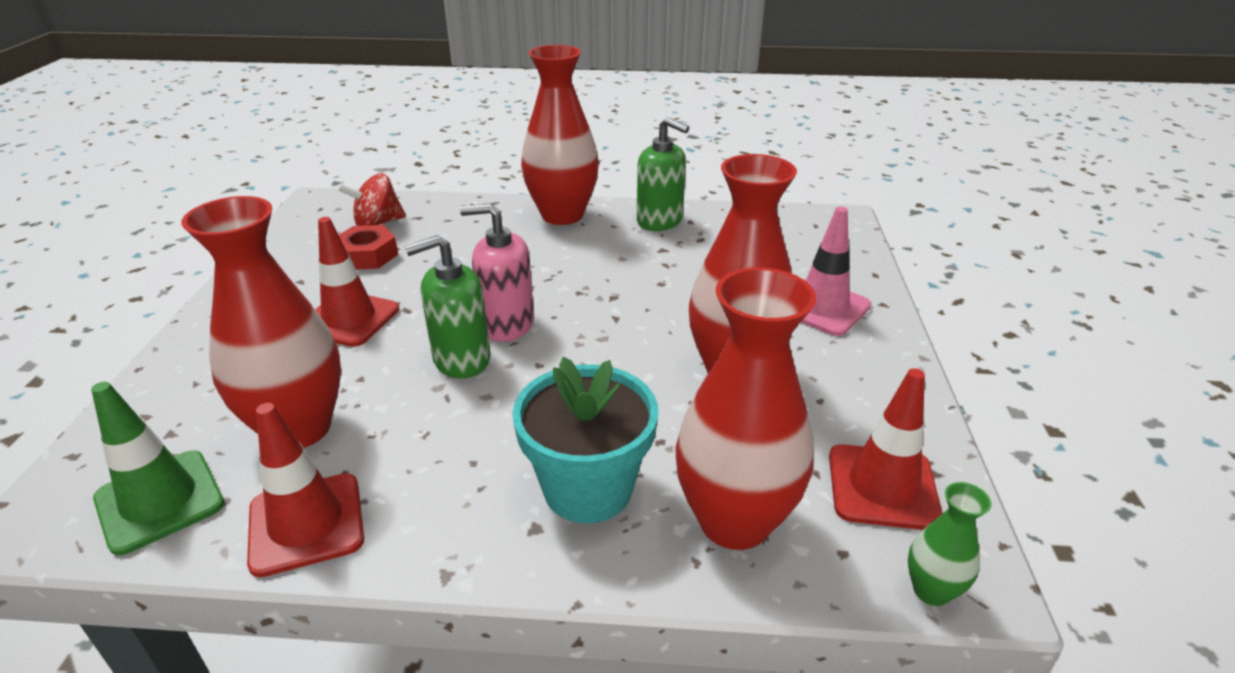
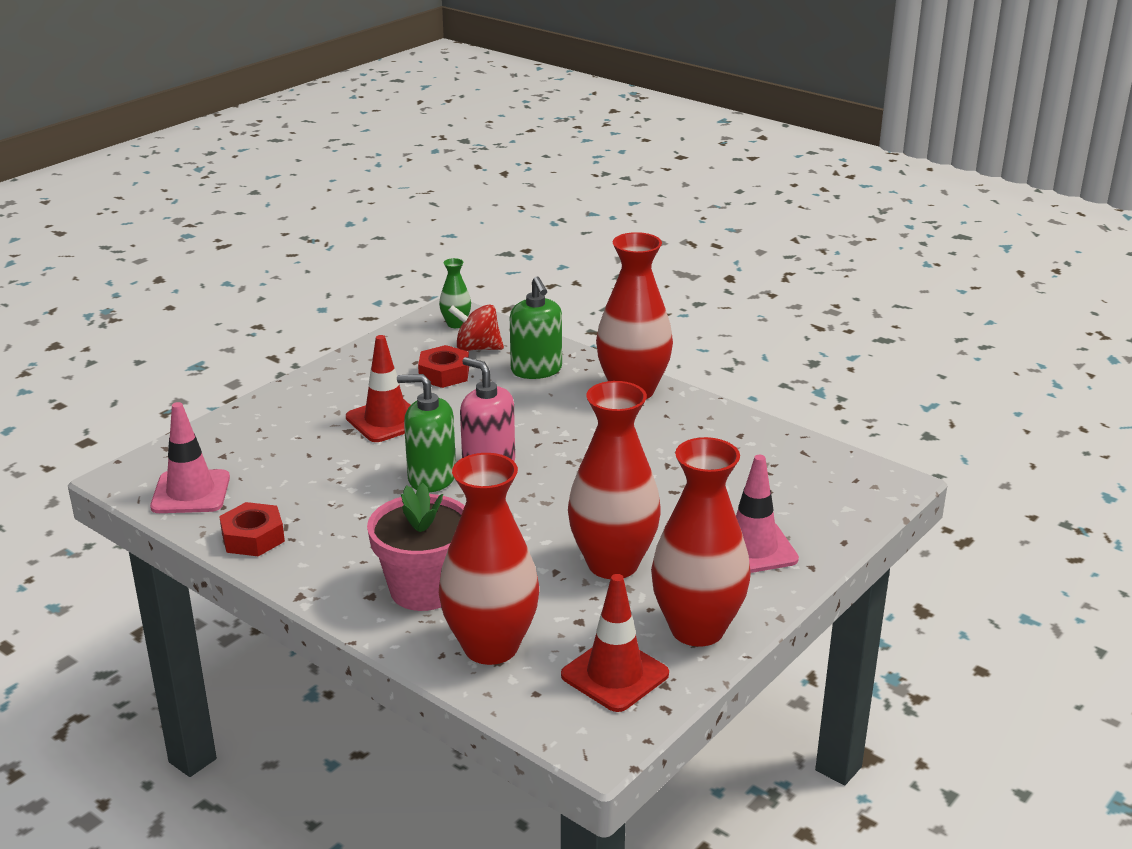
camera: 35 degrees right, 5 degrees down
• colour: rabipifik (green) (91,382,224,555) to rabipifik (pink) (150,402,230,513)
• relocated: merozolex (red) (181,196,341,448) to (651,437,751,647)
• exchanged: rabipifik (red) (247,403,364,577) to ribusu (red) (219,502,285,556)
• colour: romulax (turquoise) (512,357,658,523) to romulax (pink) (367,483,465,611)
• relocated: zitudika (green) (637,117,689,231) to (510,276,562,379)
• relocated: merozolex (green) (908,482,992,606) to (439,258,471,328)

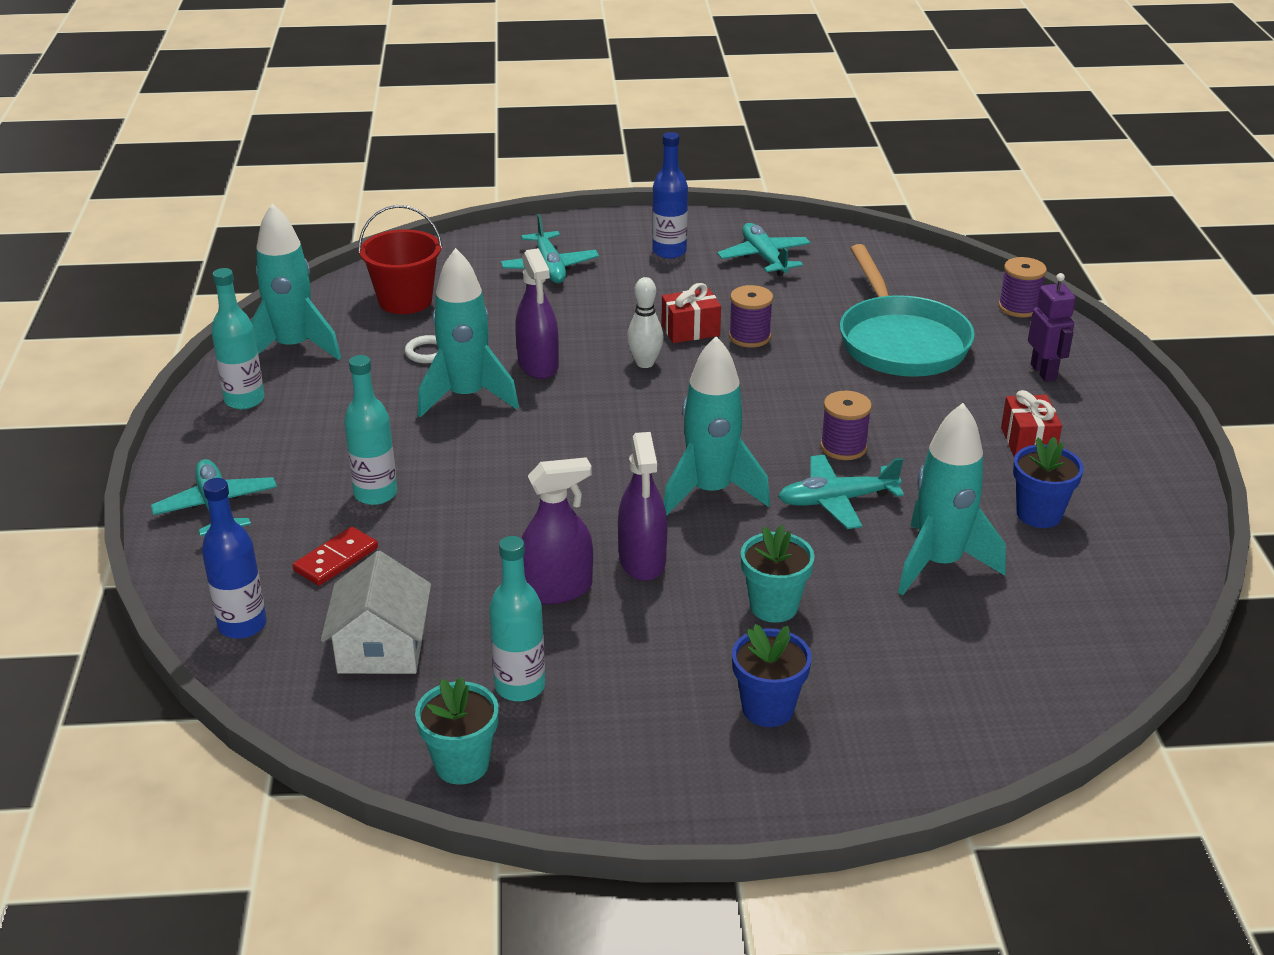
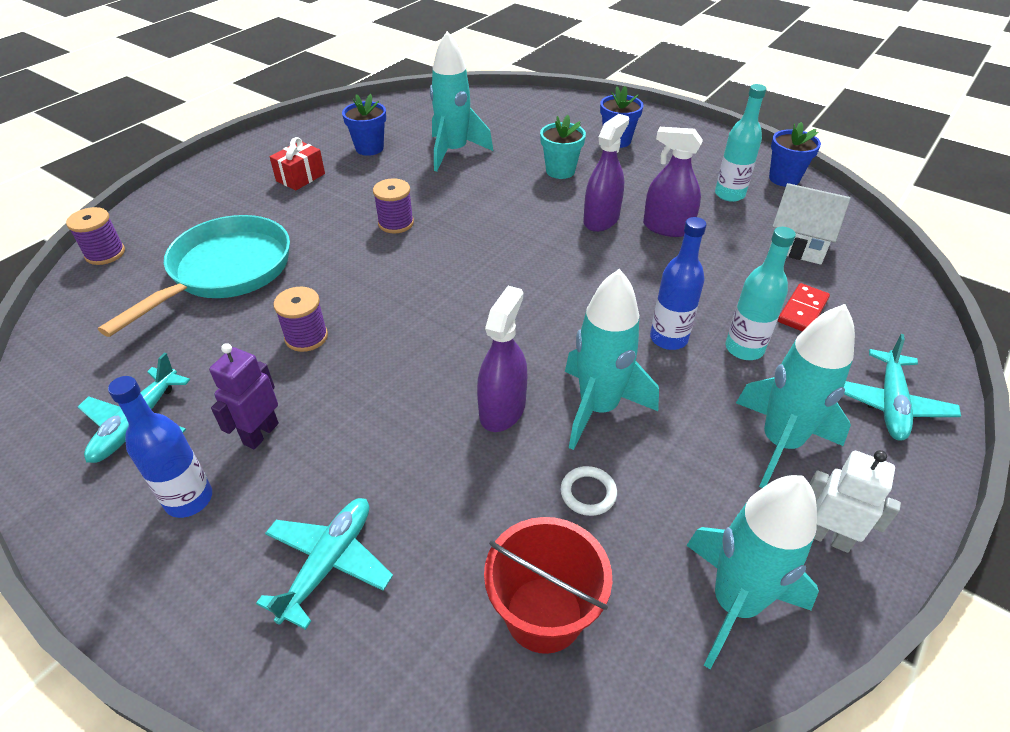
camera: 140 degrees left, 10 degrees up
• relocated: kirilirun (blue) (202,478,267,639) to (650,217,707,350)
• exchanged: kirilirun (turquoise) (211,268,264,409) to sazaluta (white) (809,450,901,553)
• spun: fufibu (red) (293,527,378,586) = (778,283,830,332) 45 degrees counterclockwise
• spun: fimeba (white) (321,551,431,674) = (769,183,851,265) 75 degrees clockwise
• colour: romulax (turquoise) (415,677,499,785) to romulax (blue) (769,122,821,187)
• missing: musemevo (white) (627,277,664,368)
• missing: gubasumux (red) (662,283,721,343)
• relocated: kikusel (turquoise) (664,336,770,515) to (736,304,855,488)
• missing: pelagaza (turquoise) (778,455,904,529)
• relocated: sazaluta (purple) (1028,273,1076,382) to (209,343,279,449)

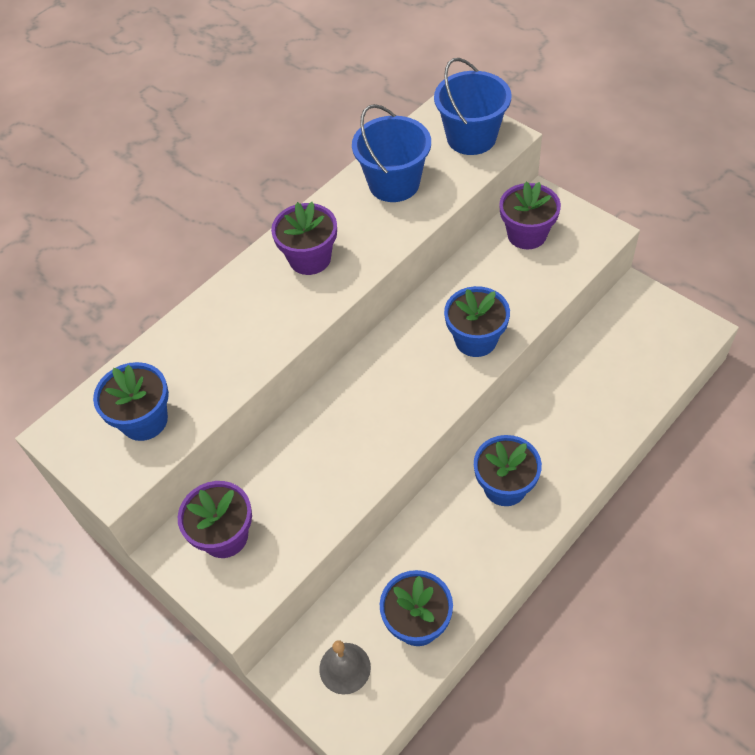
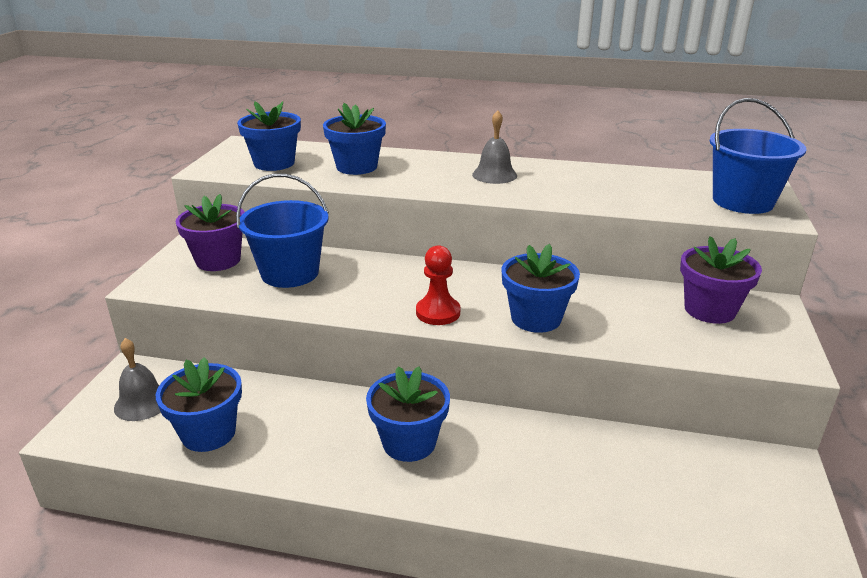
camera: 55 degrees right, 25 degrees down
• exchanged: romulax (purple) (271,202,337,275) to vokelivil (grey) (472,110,517,184)
• relocated: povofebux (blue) (352,104,431,202) to (236,173,329,288)
• appeared: romulax (blue) (323,103,386,175)
• appeared: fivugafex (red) (416,245,460,325)

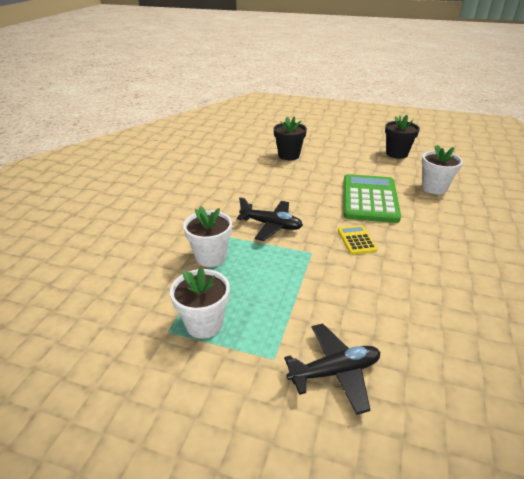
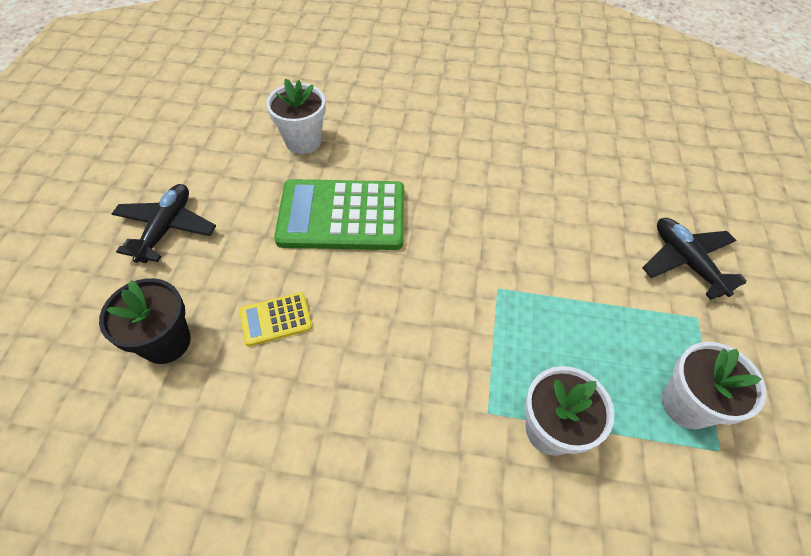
camera: 100 degrees left, 20 degrees up
• relocated: pelagaza (black) (237,197,303,241) to (112,184,216,263)
• relocated: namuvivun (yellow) (338,225,378,255) to (240,292,312,346)
• missing: romulax (black) (385,115,420,159)

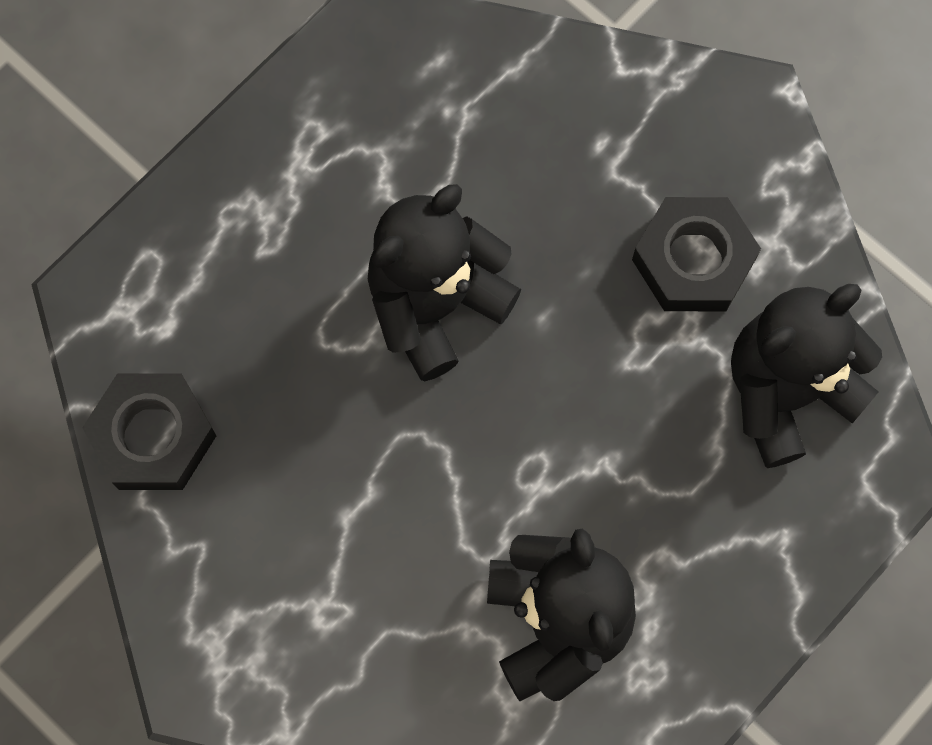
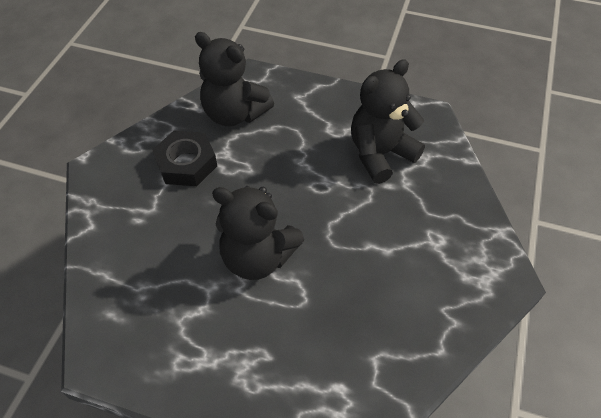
camera: 115 degrees left, 20 degrees down
• missing: ribusu (black) (82,373,216,490)

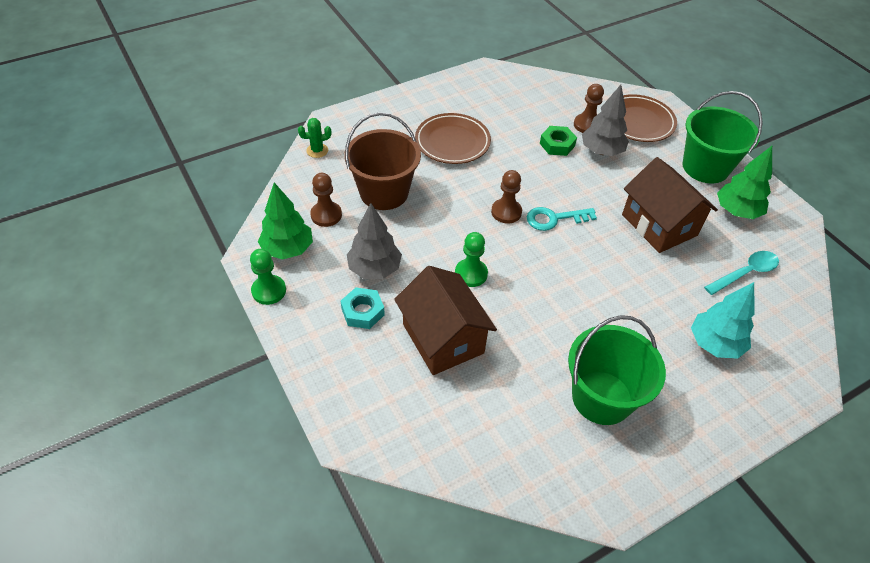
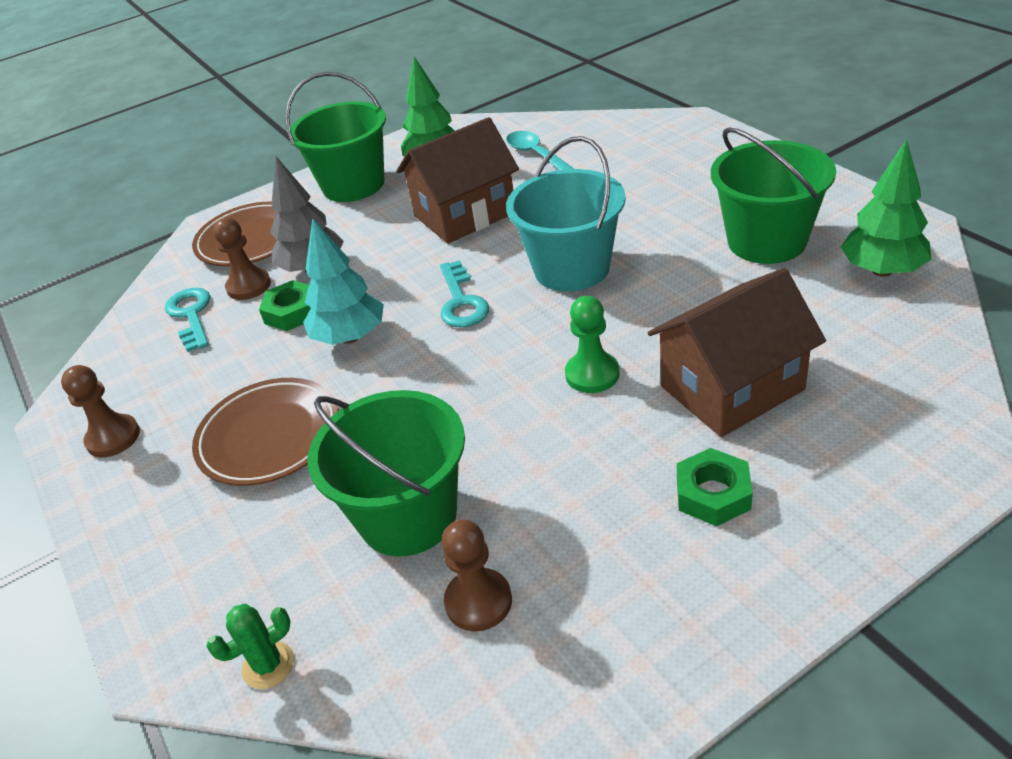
camera: 85 degrees left, 10 degrees down
• missing: fivugafex (green) (250,249,286,305)
• relocated: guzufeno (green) (258,183,313,260) to (841,139,932,277)
• spun: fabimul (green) (298,118,331,158) = (206,604,294,689) 75 degrees clockwise
• colour: ribusu (turquoise) (341,287,385,329) to ribusu (green) (677,448,753,526)
• colour: povofebux (brown) (344,112,421,210) to povofebux (green) (308,390,465,557)
• missing: guzufeno (grey) (347,203,402,279)
• relocated: fivugafex (brown) (491,170,522,223) to (61,365,140,458)
• relocated: guzufeno (turquoise) (691,282,755,359) to (303,218,384,345)
• appeared: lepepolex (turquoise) (165,288,211,352)
• appeared: povofebux (turquoise) (506,136,626,292)

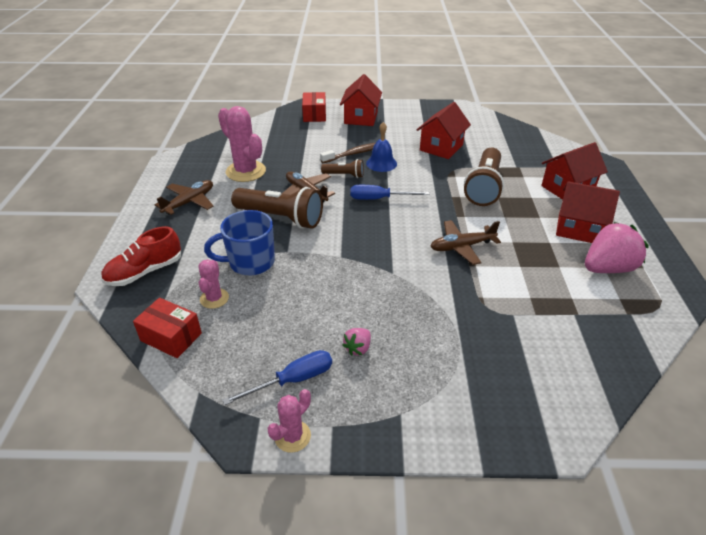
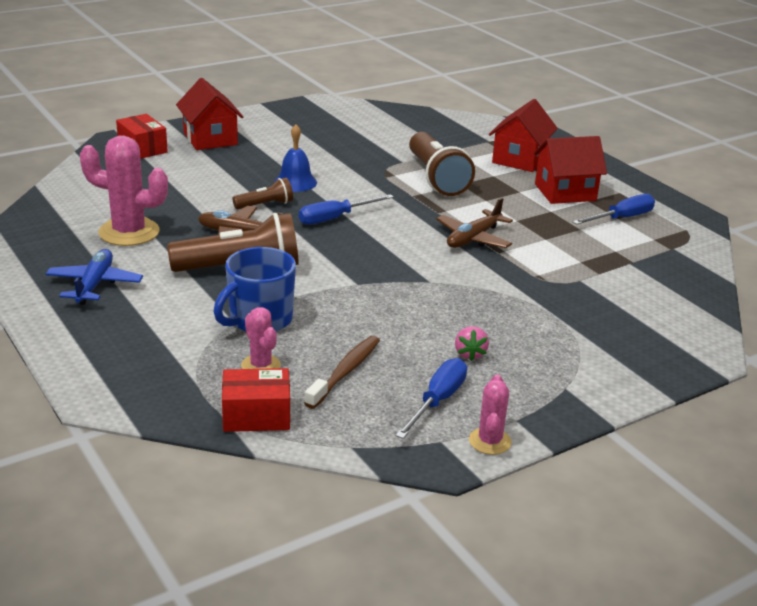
camera: 35 degrees left, 10 degrees down
• missing: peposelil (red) (101,226,181,286)
• colour: pelagaza (brown) (155,180,214,215) to pelagaza (blue) (46,249,143,305)
• relocated: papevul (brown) (320,143,375,163) to (304,336,380,409)
• missing: fimeba (red) (417,102,471,159)
• exchanged: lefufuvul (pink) (585,222,649,273) to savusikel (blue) (573,194,655,225)

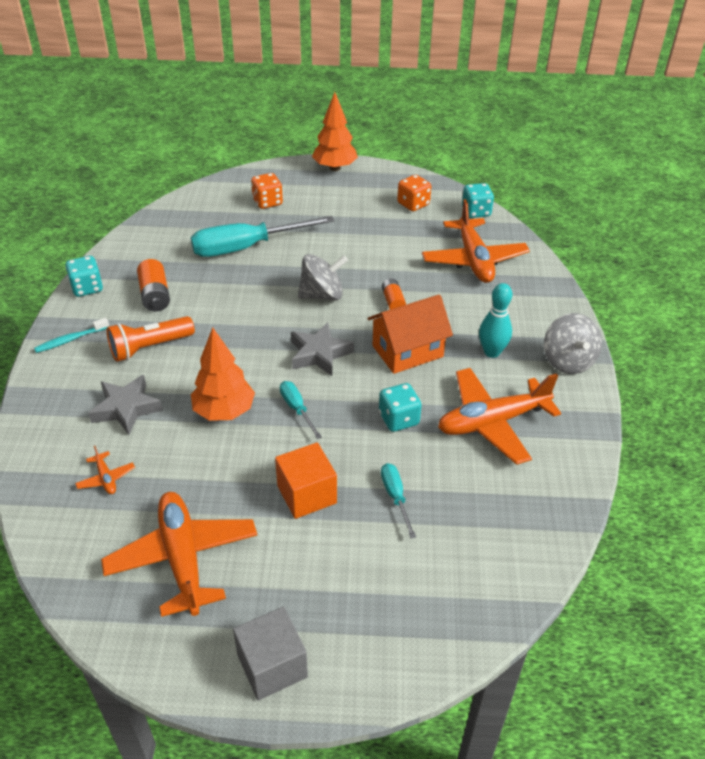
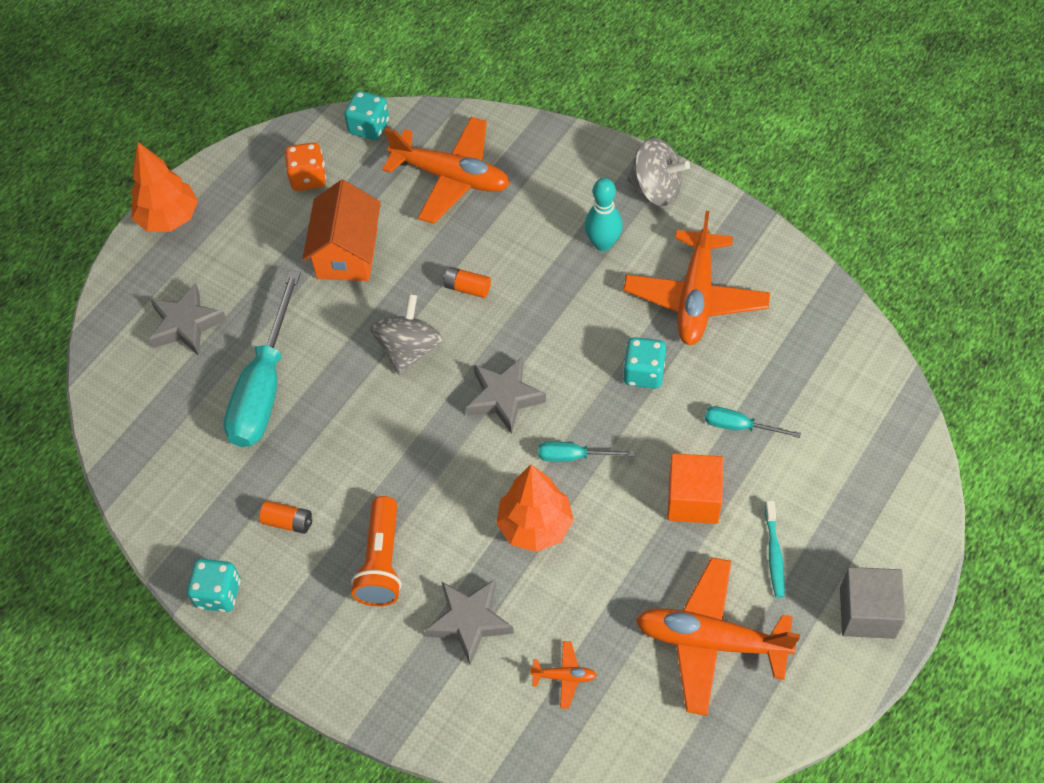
camera: 55 degrees left, 15 degrees up
• relocated: papevul (turquoise) (34,318,109,353) to (765,500,785,598)
• size: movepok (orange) (137,259,170,311) = (259,501,312,534) x0.65
• exchanged: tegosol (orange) (251,173,283,209) to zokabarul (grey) (149,283,227,356)
• relocated: fimeba (orange) (367,294,453,374) to (303,180,381,281)

